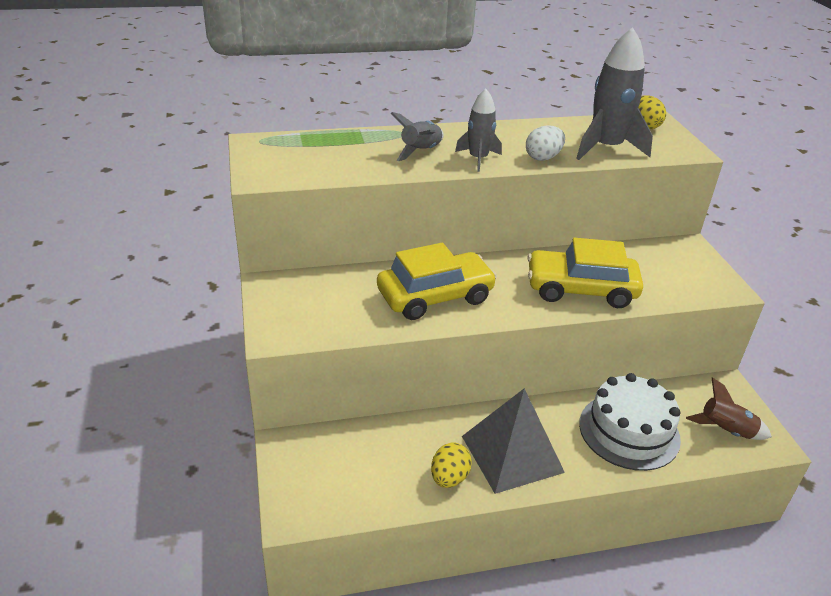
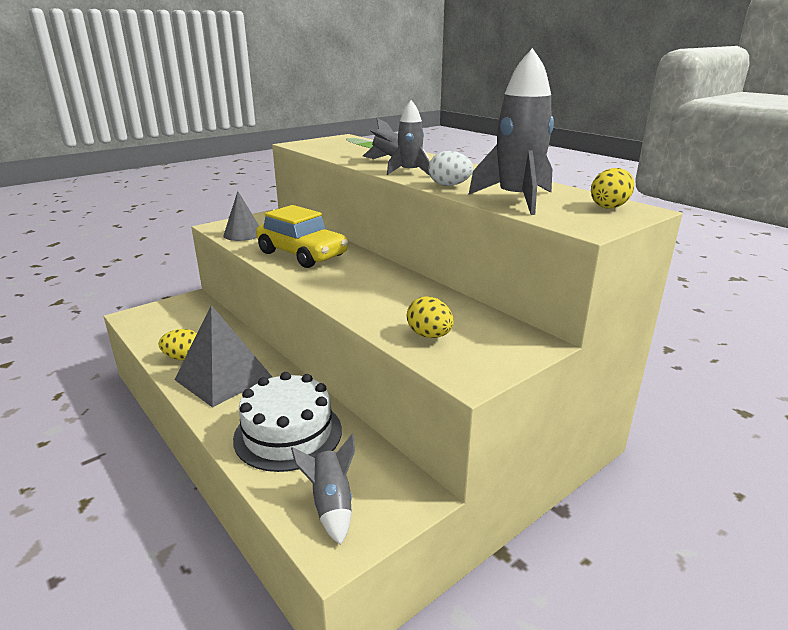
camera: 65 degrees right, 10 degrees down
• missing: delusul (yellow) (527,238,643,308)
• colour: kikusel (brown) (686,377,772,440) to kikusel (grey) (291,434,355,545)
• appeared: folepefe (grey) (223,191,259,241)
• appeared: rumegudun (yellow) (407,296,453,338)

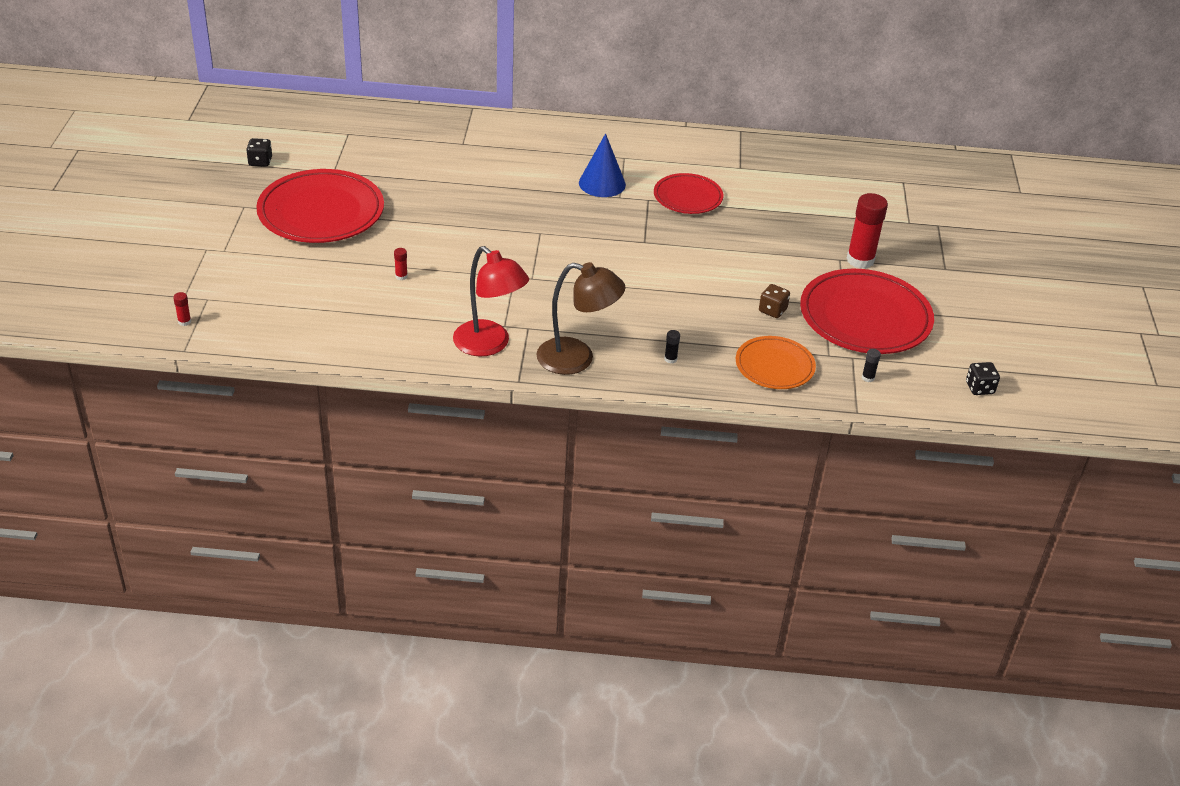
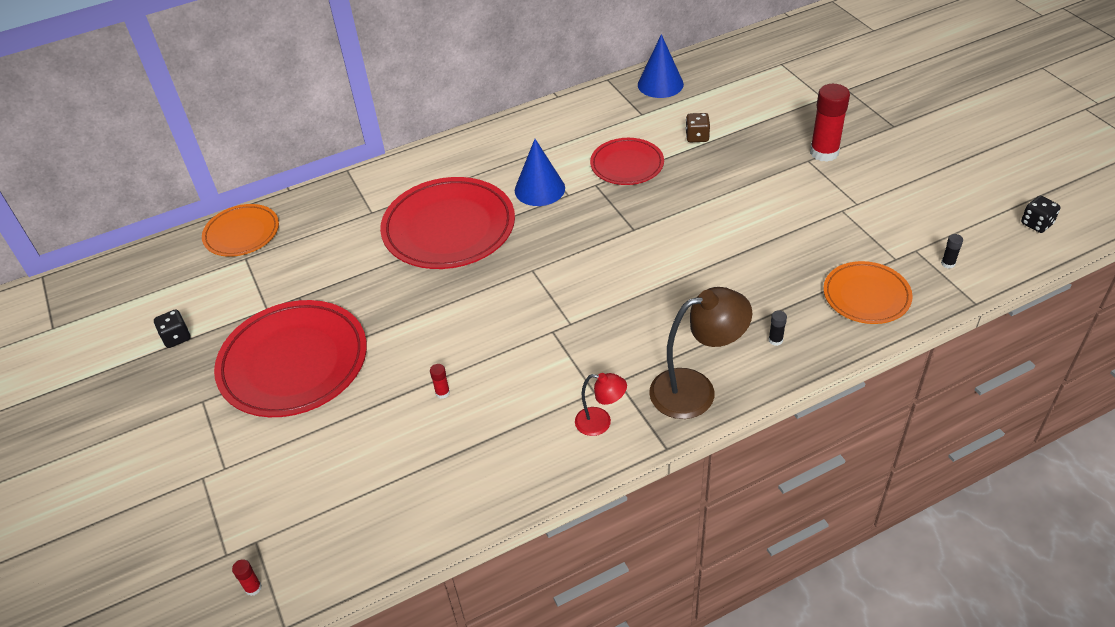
camera: 25 degrees left, 5 degrees up
• size: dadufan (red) (453,246,529,356) = (575,373,627,436) x0.55
• relocated: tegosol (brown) (759,284,790,318) to (685,113,710,142)
• relocated: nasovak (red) (800,269,934,354) to (380,177,515,269)
• appeared: nasovak (orange) (202,204,279,257)
• appeared: folepefe (blue) (638,34,684,98)

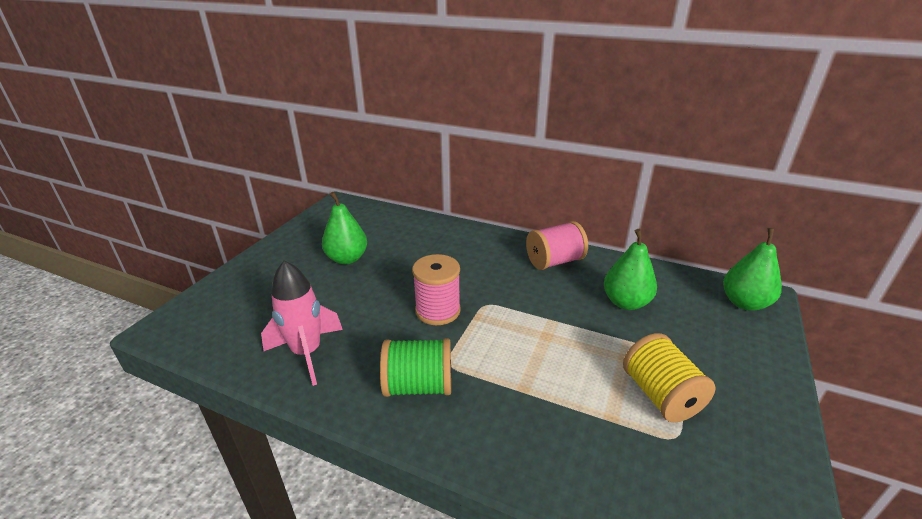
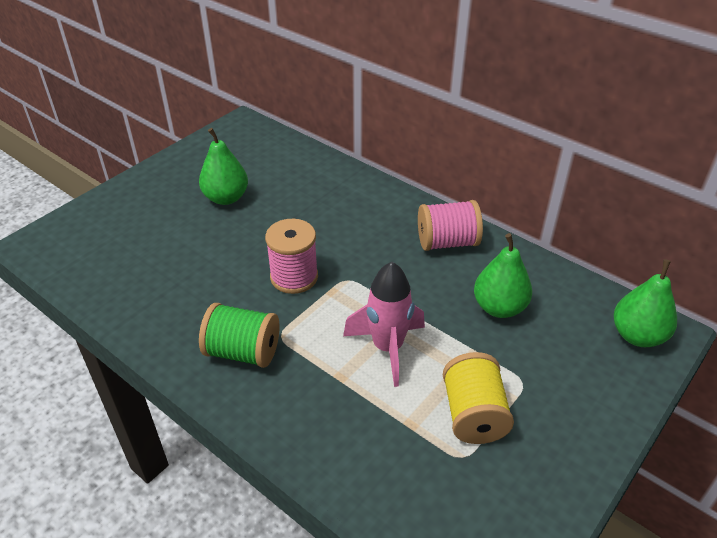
camera: 15 degrees right, 10 degrees up
• relocated: kikusel (pink) (261,260,343,386) to (343,262,425,387)

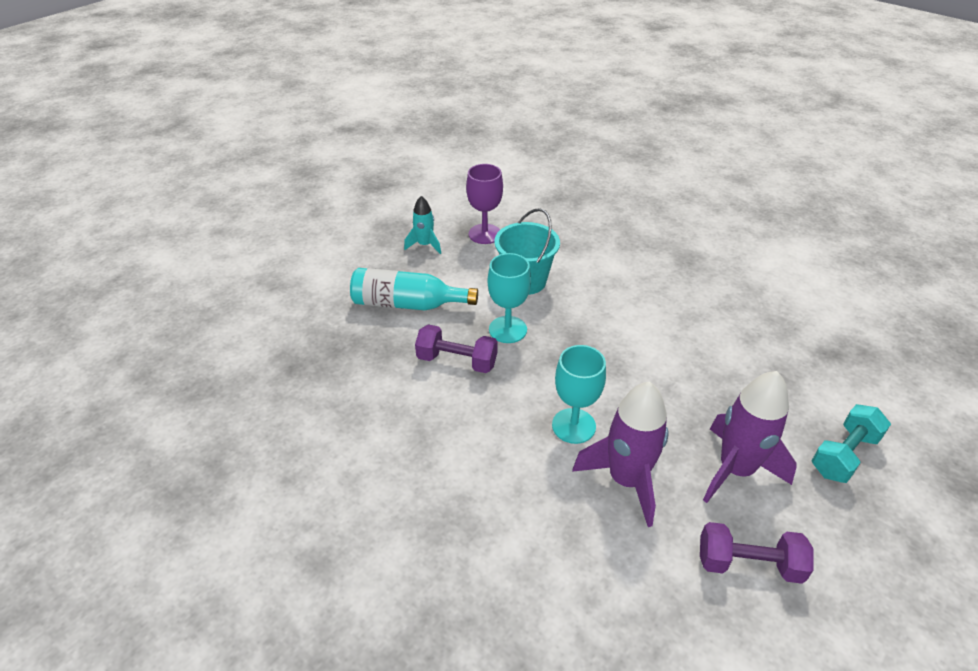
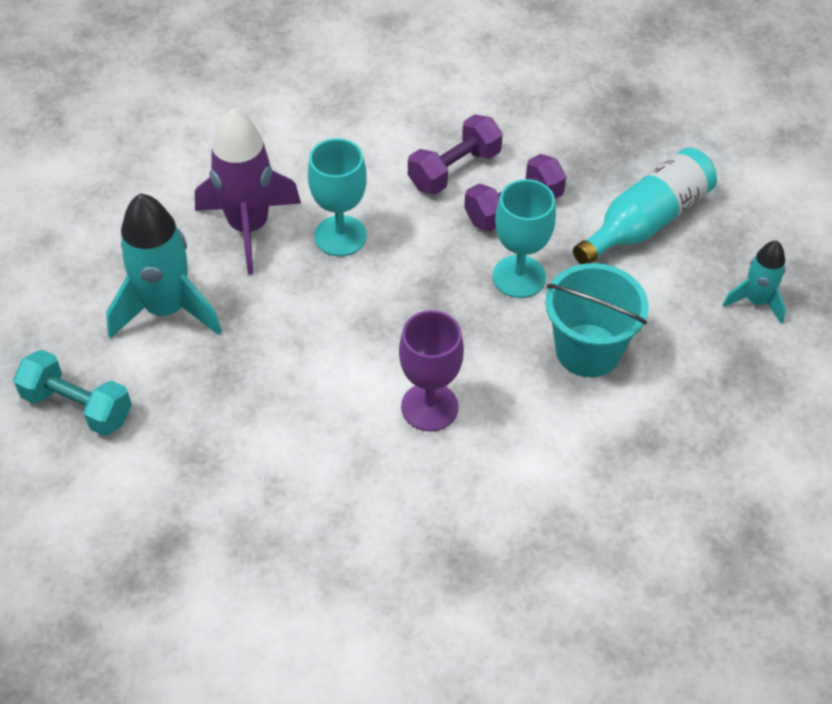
camera: 130 degrees right, 10 degrees up
• relocated: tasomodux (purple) (466,164,503,244) to (399,310,464,431)
• relocated: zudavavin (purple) (700,522,814,584) to (408,114,503,195)
• colour: kikusel (purple) (703,371,797,503) to kikusel (turquoise) (106,193,222,339)
• spun: zudavavin (turquoise) (812,404,891,483) = (13,350,132,436) 60 degrees counterclockwise

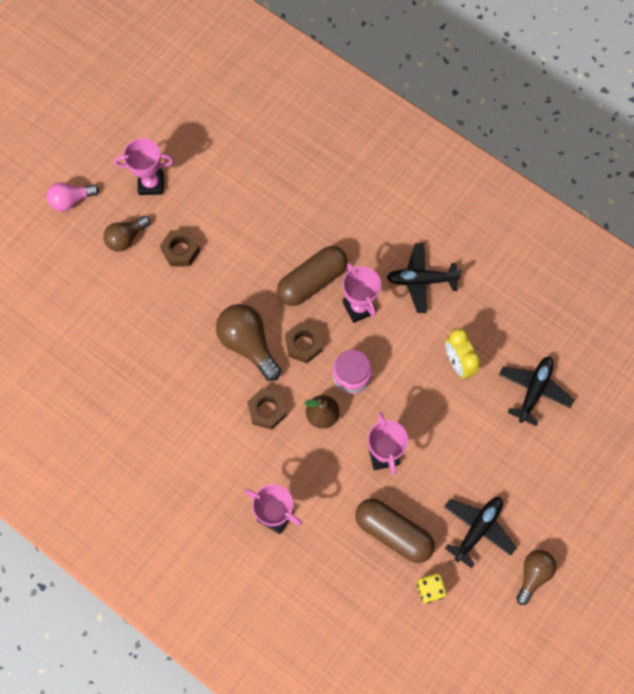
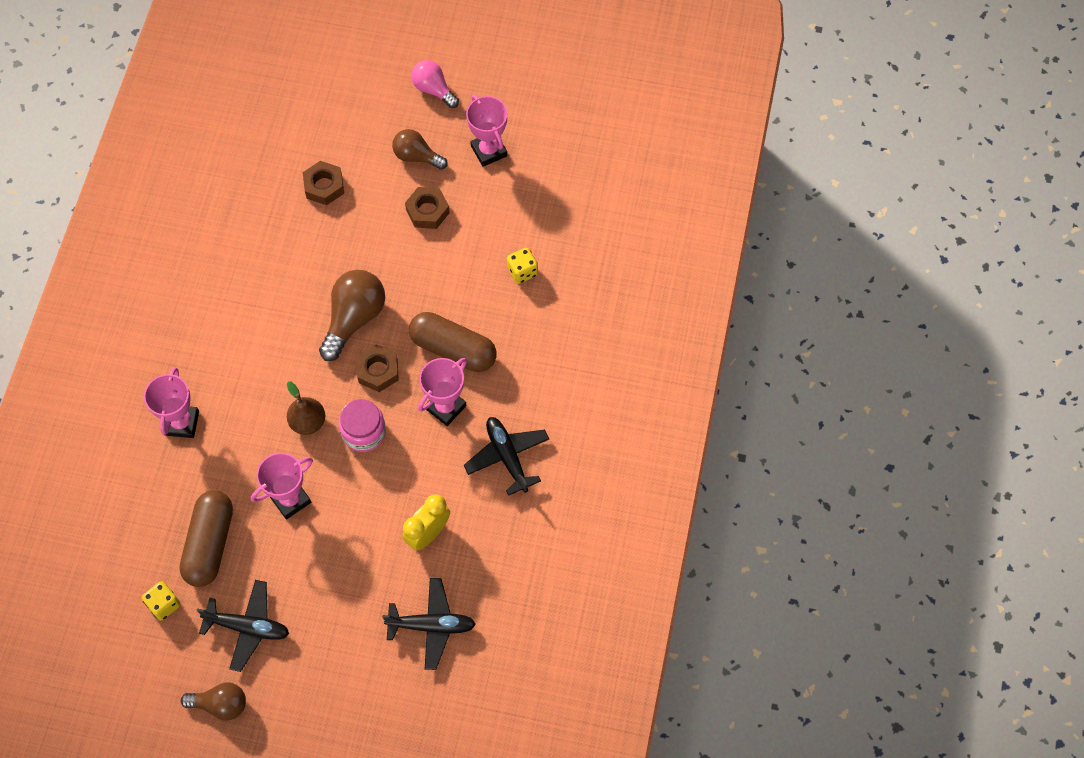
camera: 65 degrees right, 5 degrees down
• relocated: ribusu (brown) (247,388,287,430) to (303,161,344,205)
• appeared: tegosol (yellow) (507,248,538,284)

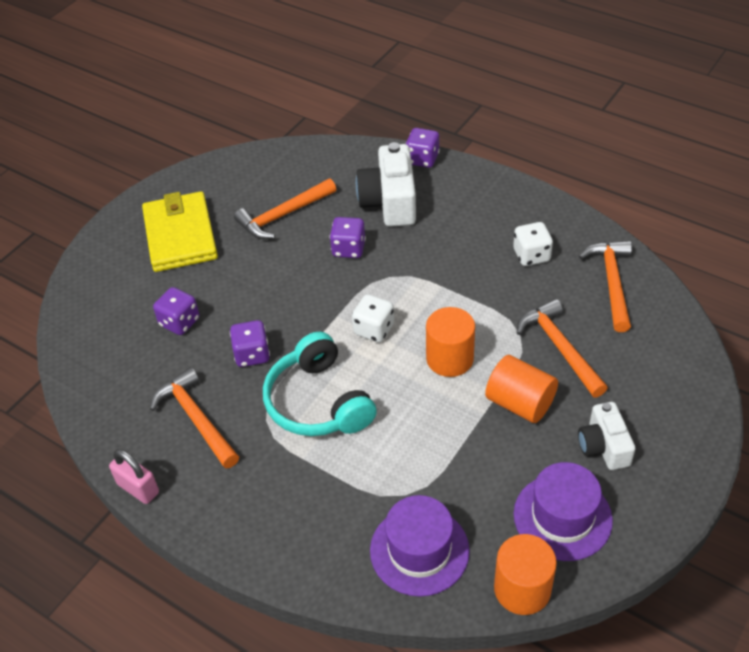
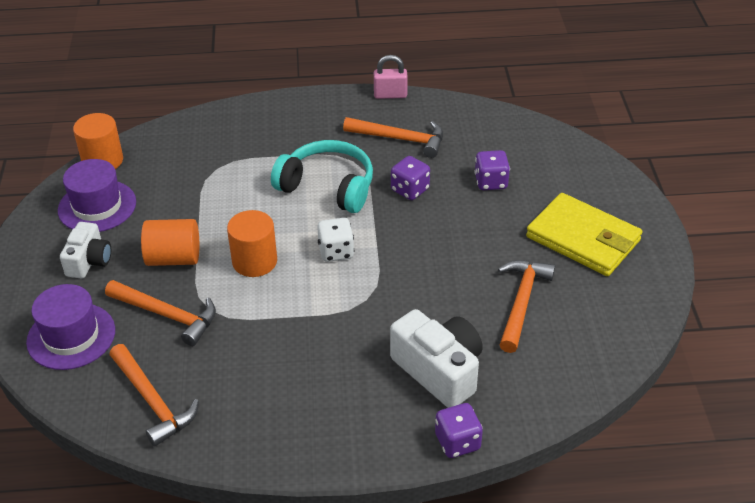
camera: 140 degrees right, 5 degrees down
• missing: tegosol (purple) (330,217,366,258)
• relocated: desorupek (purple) (370,495,470,597) to (26,284,115,370)
• missing: tegosol (white) (513,222,553,266)
• spun: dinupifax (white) (578,402,635,470) = (60,222,111,279) 60 degrees clockwise

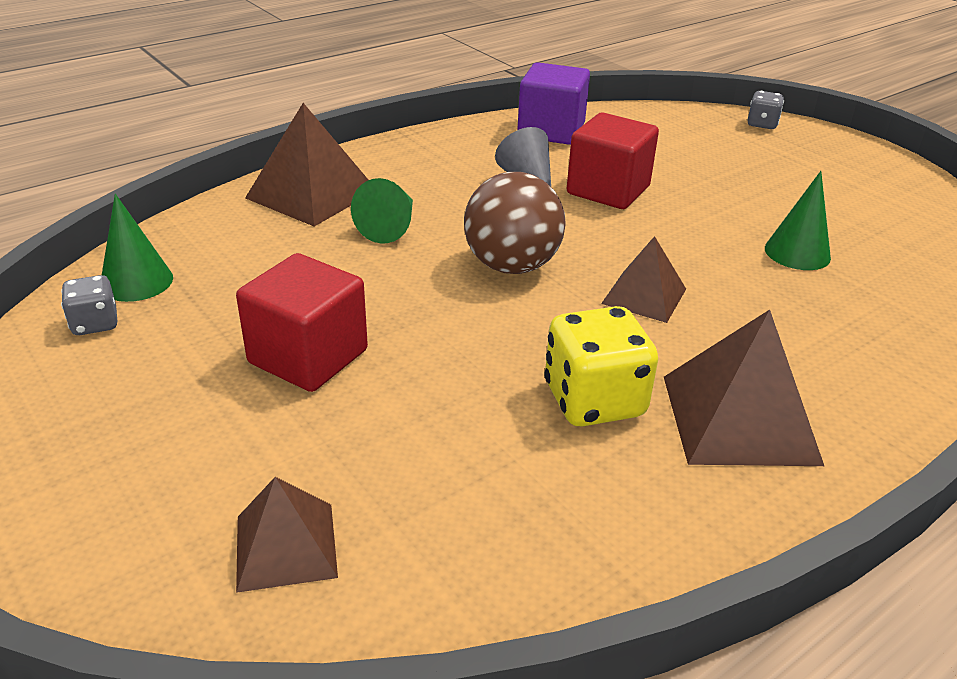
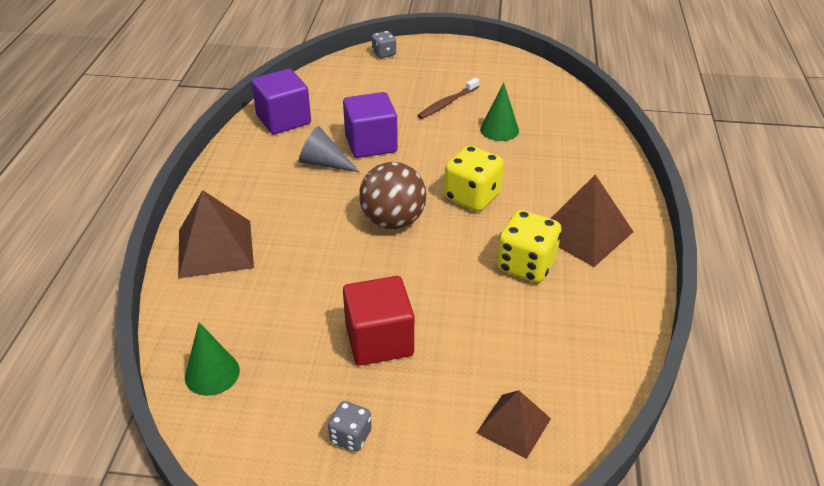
camera: 45 degrees left, 5 degrees up
• relocated: tegosol (grey) (61,275,117,335) to (328,401,372,452)
• missing: folepefe (green) (351,178,413,244)
• colour: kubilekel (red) (567,113,659,209) to kubilekel (purple) (343,92,398,158)
• exchanged: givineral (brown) (601,236,686,323) to tegosol (yellow) (444,146,504,211)
• appeared: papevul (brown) (417,78,479,119)

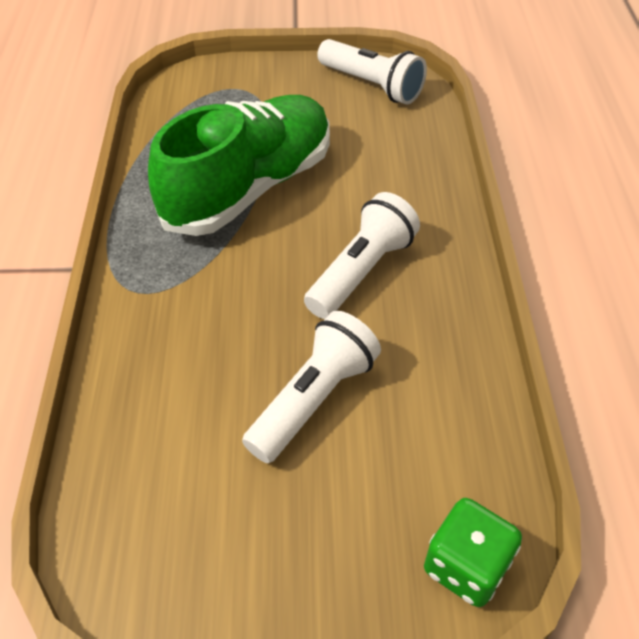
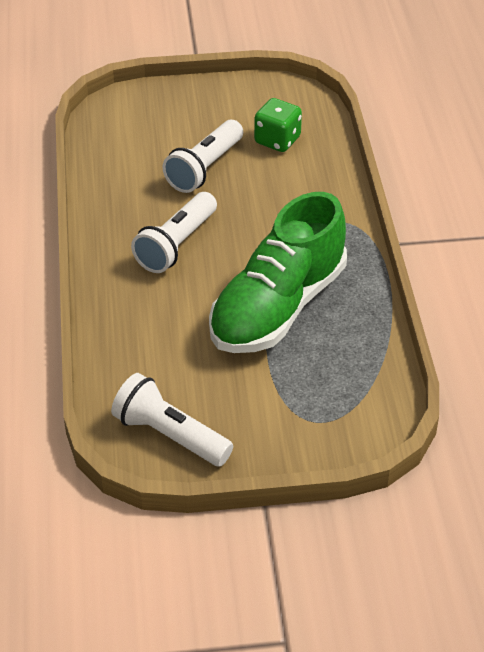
camera: 175 degrees right, 5 degrees down
• relocated: tegosol (green) (424,498,522,607) to (254,98,302,152)

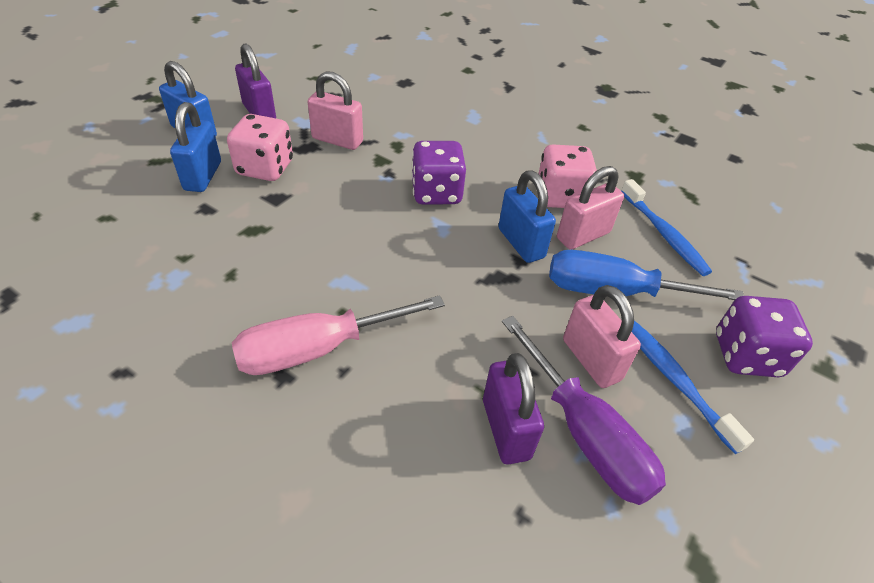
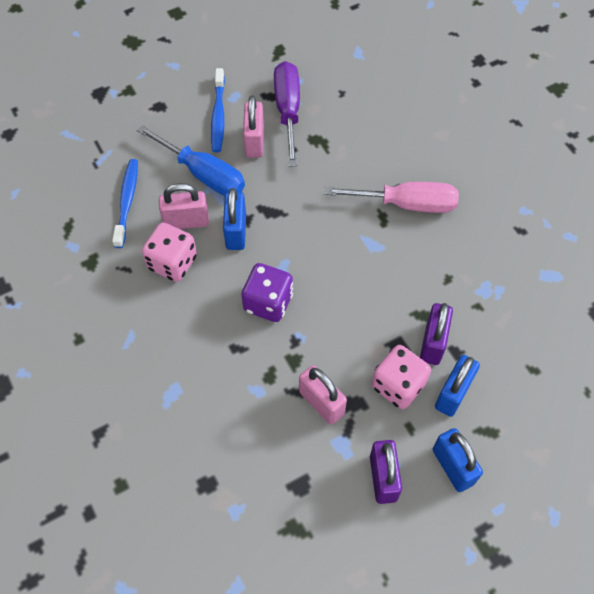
camera: 150 degrees left, 15 degrees up
• relocated: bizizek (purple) (483,353,544,465) to (420,303,453,365)
• missing: tegosol (purple) (716,296,813,377)

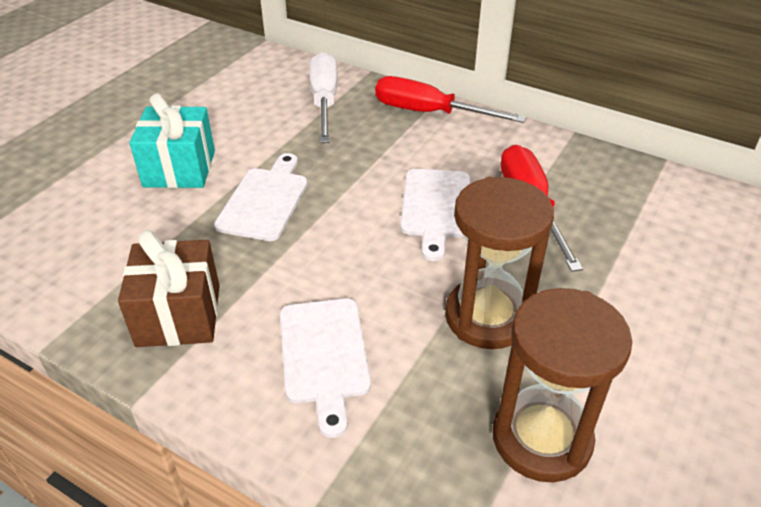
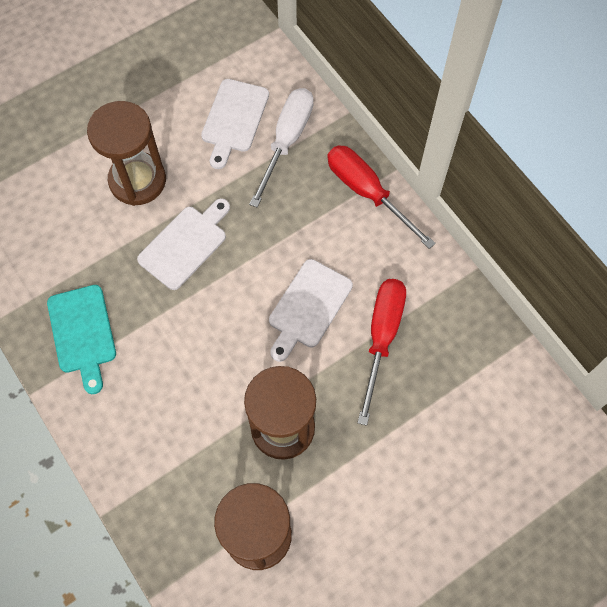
camera: 25 degrees right, 25 degrees up
• exchanged: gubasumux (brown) (118,230,220,347) to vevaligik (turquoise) (47,285,116,394)
• exchanged: gubasumux (turquoise) (129,93,215,188) to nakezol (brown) (87,101,166,206)
• relocated: vevaligik (white) (280,298,371,438) to (201,79,269,169)

